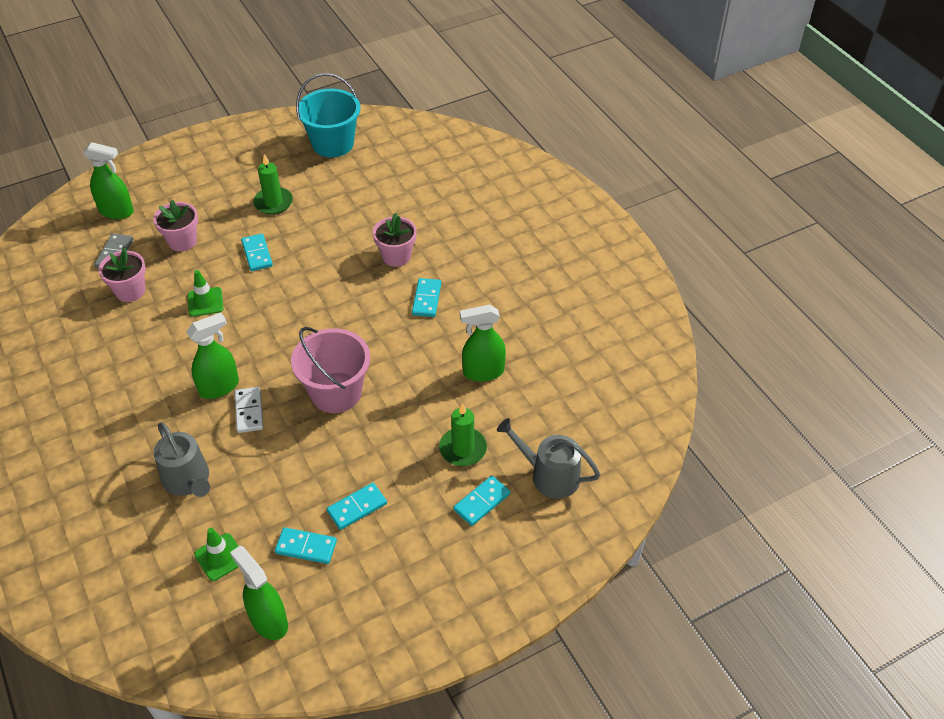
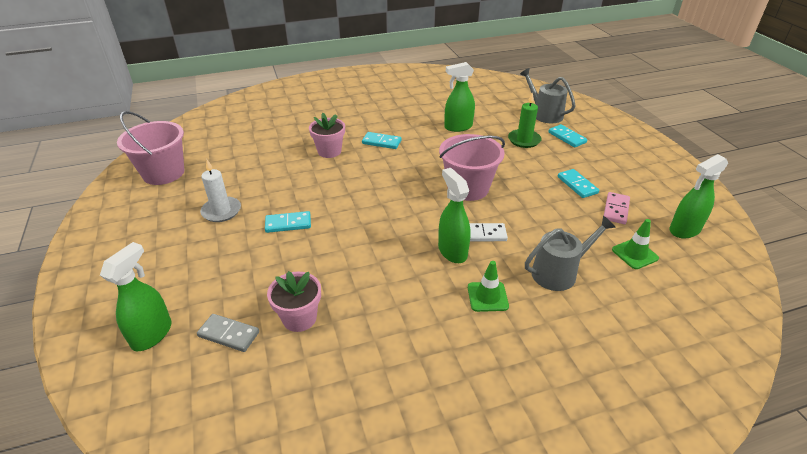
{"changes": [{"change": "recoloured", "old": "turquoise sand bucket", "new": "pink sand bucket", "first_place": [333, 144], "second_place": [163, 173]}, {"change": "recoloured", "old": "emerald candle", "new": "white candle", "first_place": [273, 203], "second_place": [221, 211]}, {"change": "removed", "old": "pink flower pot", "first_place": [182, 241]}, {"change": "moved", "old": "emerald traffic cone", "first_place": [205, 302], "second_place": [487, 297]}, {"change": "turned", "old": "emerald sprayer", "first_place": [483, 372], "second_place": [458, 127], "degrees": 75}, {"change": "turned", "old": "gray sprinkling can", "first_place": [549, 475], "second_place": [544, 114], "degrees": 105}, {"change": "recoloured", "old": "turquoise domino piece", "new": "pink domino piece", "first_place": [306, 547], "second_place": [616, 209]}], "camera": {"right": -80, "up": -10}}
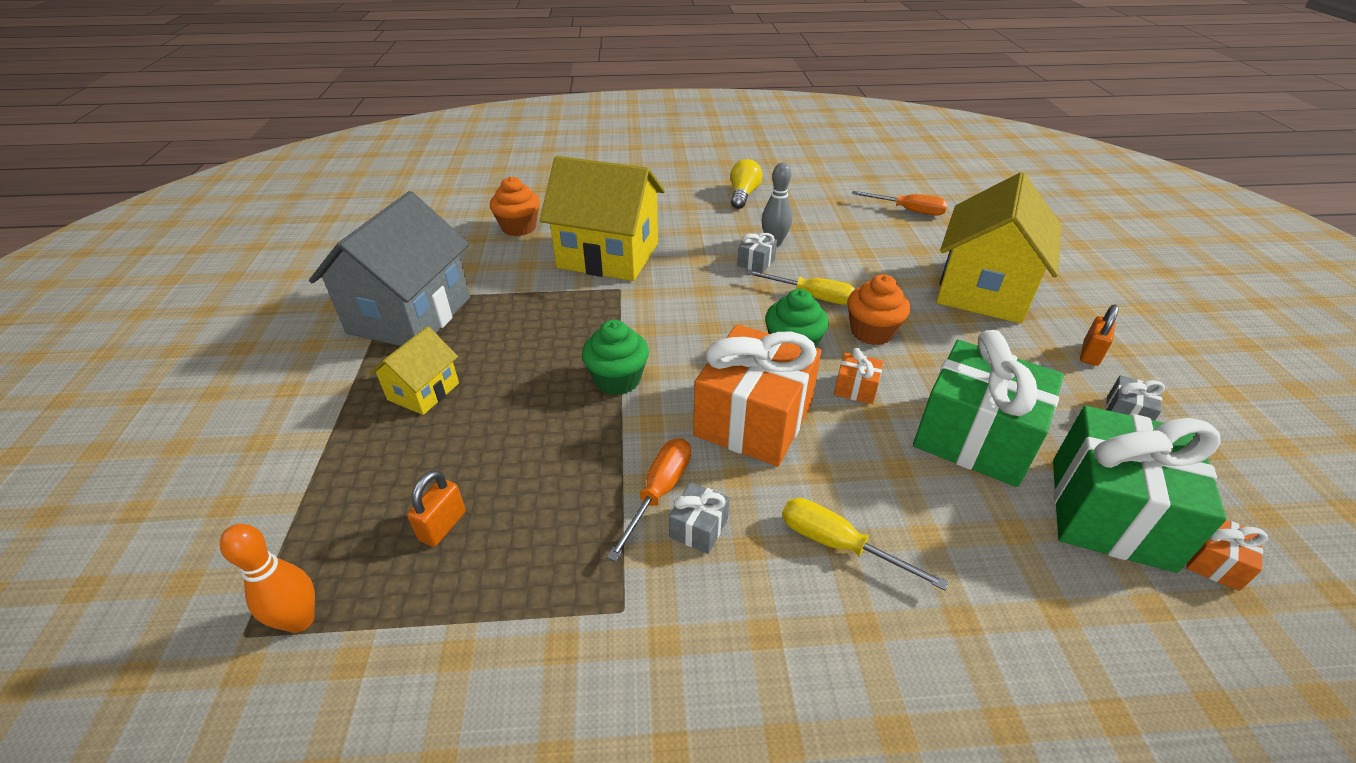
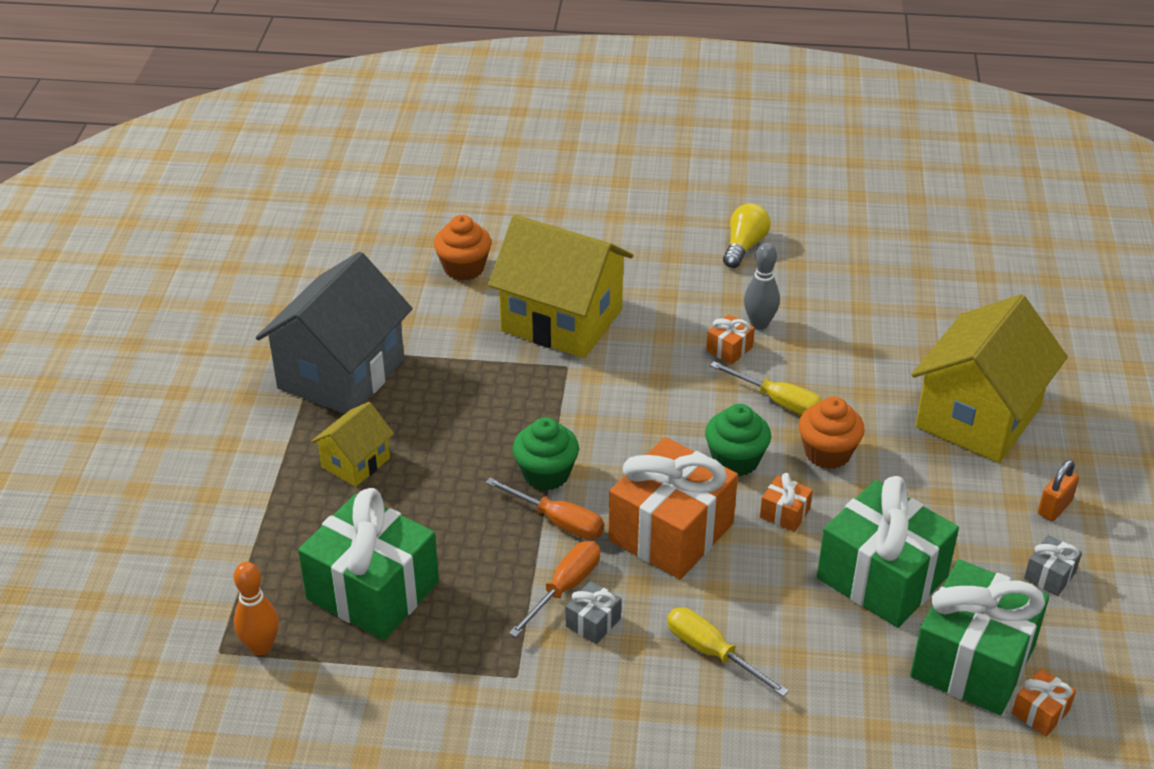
{"changes": [{"change": "moved", "old": "bright orange screwdriver", "first_place": [908, 211], "second_place": [558, 521]}, {"change": "recoloured", "old": "gray wrapped gift", "new": "bright orange wrapped gift", "first_place": [756, 262], "second_place": [729, 349]}, {"change": "replaced", "old": "bright orange padlock", "new": "emerald wrapped gift", "first_place": [443, 526], "second_place": [372, 590]}], "camera": {"right": 10, "up": 0}}
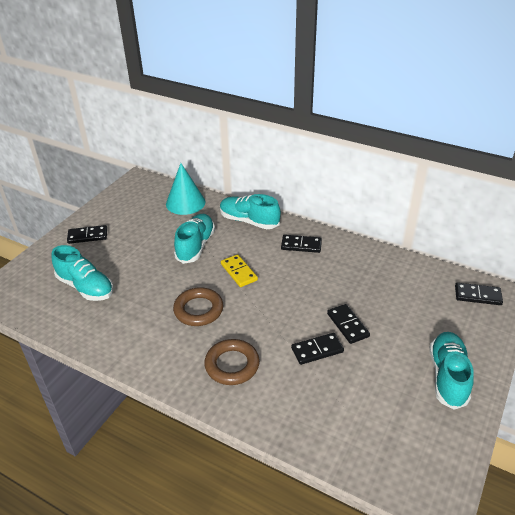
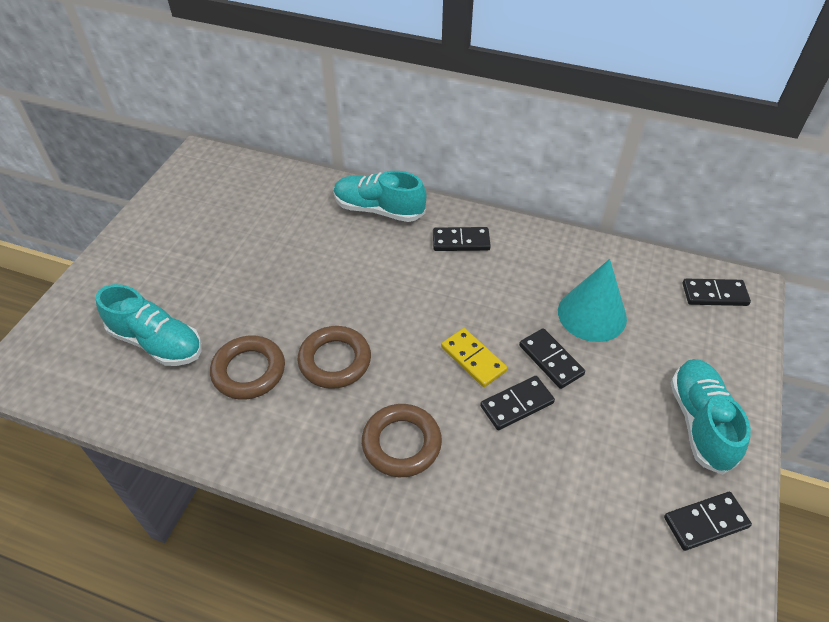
{"changes": [{"change": "moved", "old": "turquoise cone", "first_place": [185, 203], "second_place": [592, 314]}, {"change": "removed", "old": "turquoise sneaker", "first_place": [196, 246]}, {"change": "moved", "old": "black domino piece", "first_place": [87, 236], "second_place": [705, 522]}, {"change": "moved", "old": "golden domino piece", "first_place": [239, 272], "second_place": [473, 359]}, {"change": "added", "new": "dark brown hoop", "second_place": [249, 371]}], "camera": {"right": -10, "up": 10}}
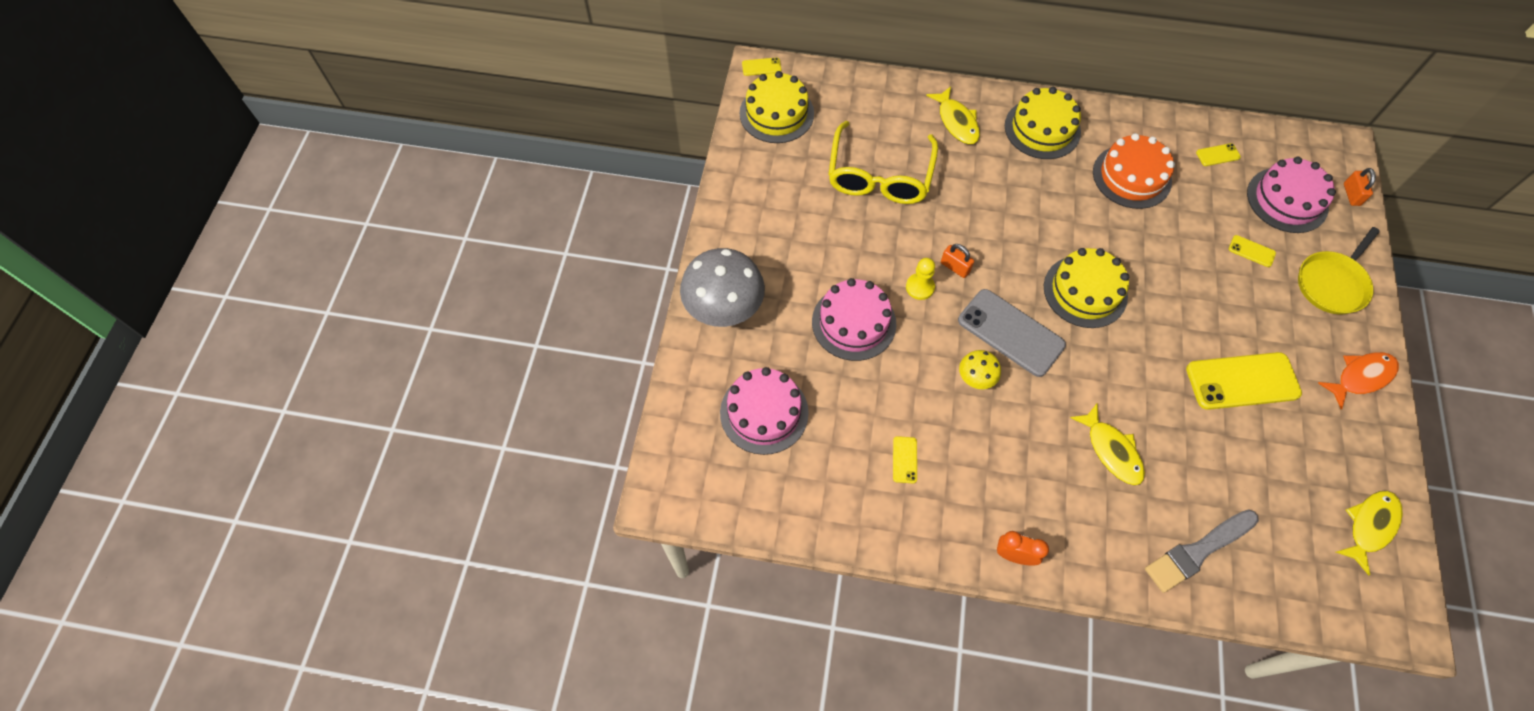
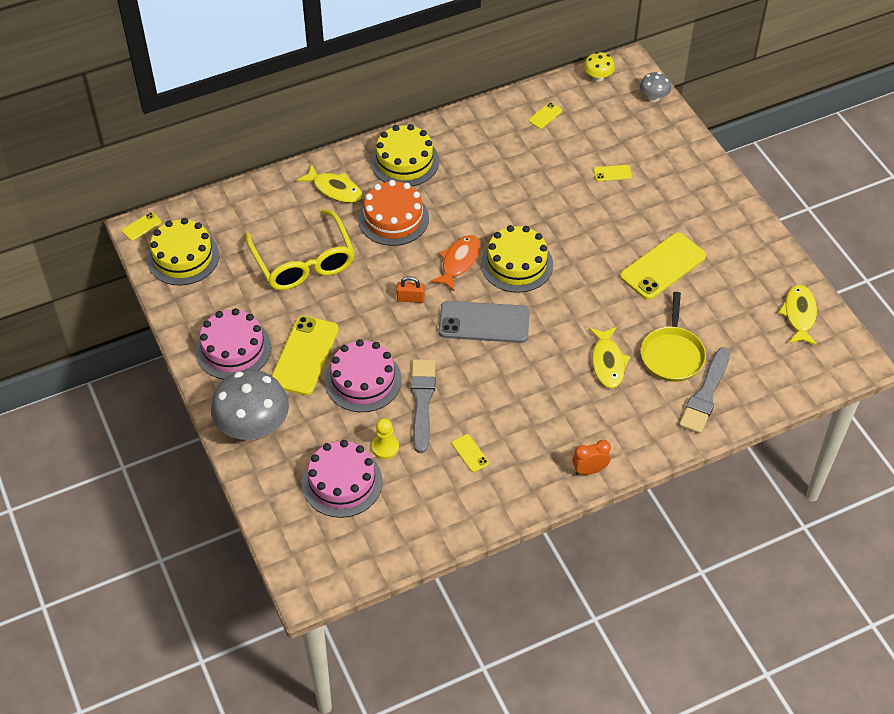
{"changes": [{"change": "moved", "old": "bright orange cake", "first_place": [1131, 176], "second_place": [393, 218]}, {"change": "moved", "old": "pink cake", "first_place": [1287, 200], "second_place": [233, 349]}, {"change": "replaced", "old": "bright orange padlock", "new": "gray fungus", "first_place": [1351, 194], "second_place": [653, 97]}, {"change": "moved", "old": "golden frying pan", "first_place": [1332, 283], "second_place": [672, 354]}, {"change": "moved", "old": "golden game pawn", "first_place": [920, 287], "second_place": [385, 447]}, {"change": "moved", "old": "golden fungus", "first_place": [976, 378], "second_place": [598, 77]}, {"change": "moved", "old": "bright orange toy fish", "first_place": [1361, 377], "second_place": [459, 262]}, {"change": "turned", "old": "golden toy fish", "first_place": [1111, 450], "second_place": [607, 363], "degrees": 60}, {"change": "added", "new": "golden smartphone", "second_place": [304, 355]}, {"change": "added", "new": "gray paint brush", "second_place": [422, 401]}], "camera": {"right": -35, "up": -10}}
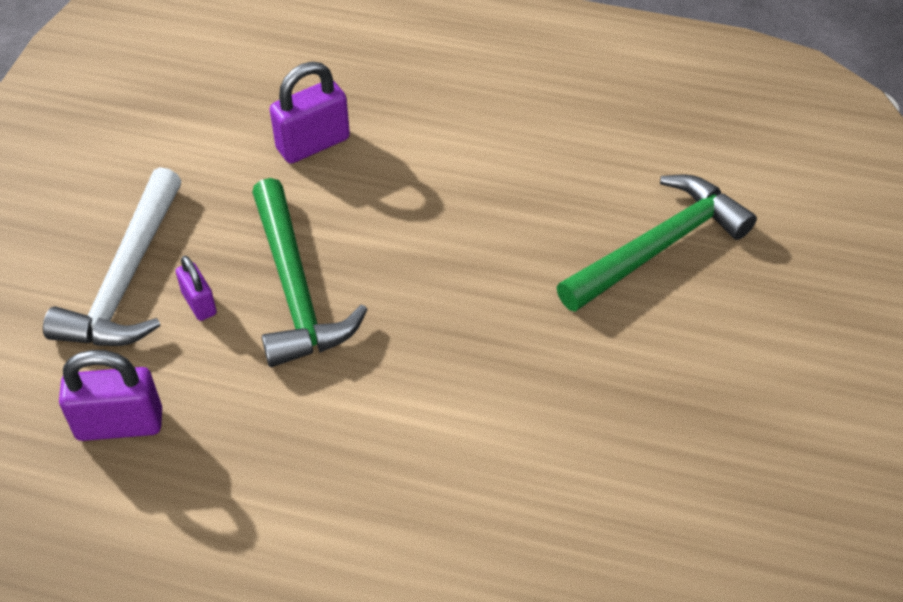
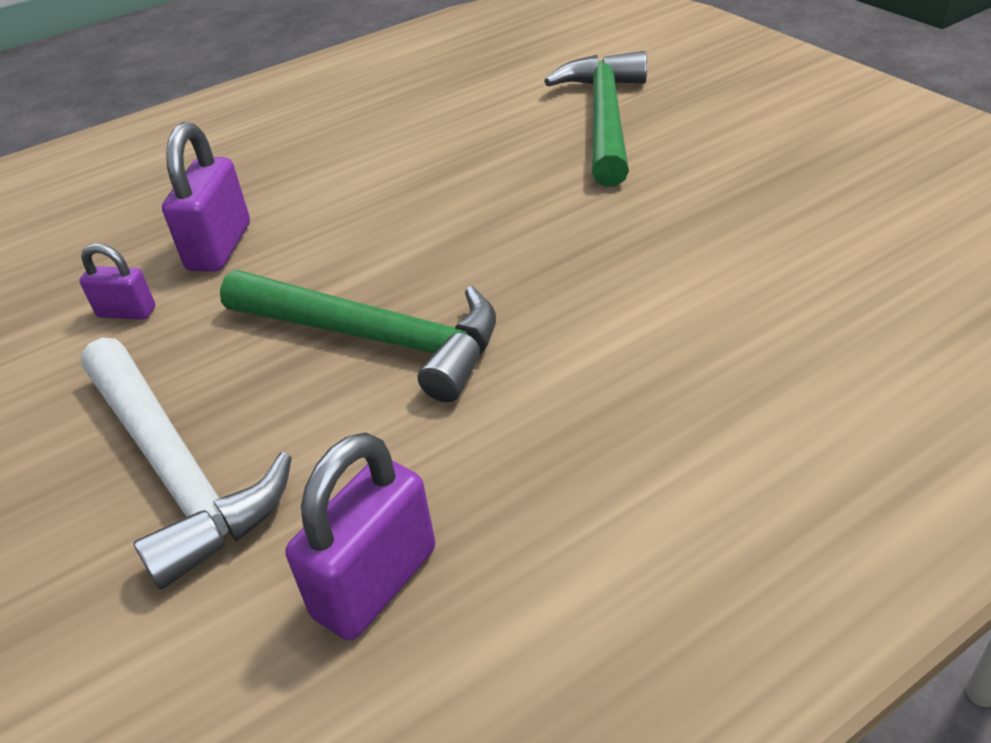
{"changes": [{"change": "moved", "old": "violet padlock", "first_place": [199, 303], "second_place": [127, 312]}], "camera": {"right": -45, "up": -10}}
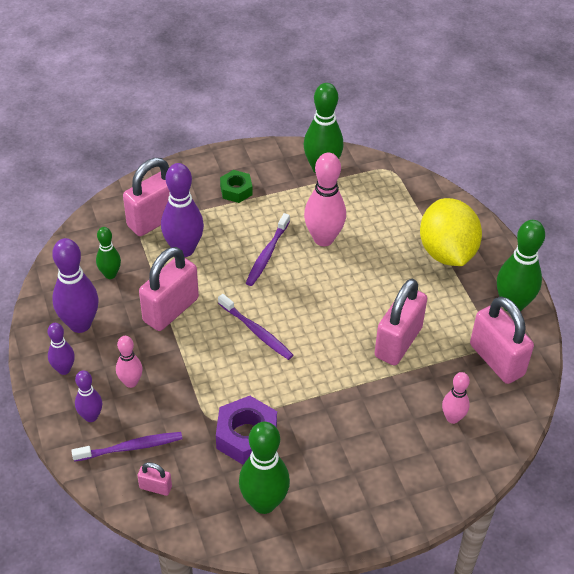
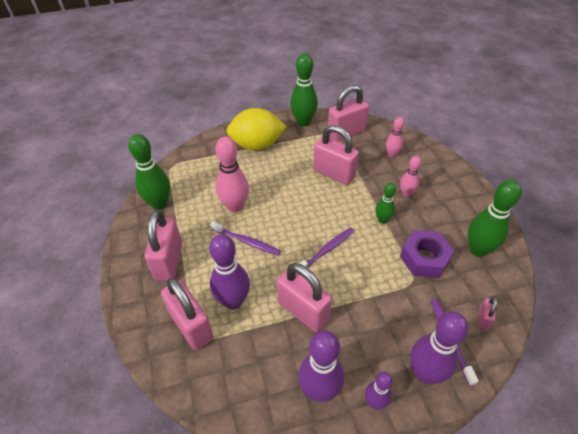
{"changes": [{"change": "replaced", "old": "emerald hex nut", "new": "pink padlock", "first_place": [236, 190], "second_place": [169, 261]}, {"change": "moved", "old": "emerald skittle", "first_place": [110, 274], "second_place": [382, 220]}, {"change": "moved", "old": "pink skittle", "first_place": [131, 382], "second_place": [406, 193]}, {"change": "resized", "old": "violet skittle", "first_place": [91, 416], "second_place": [424, 373], "factor": 1.75}], "camera": {"right": -85, "up": 0}}
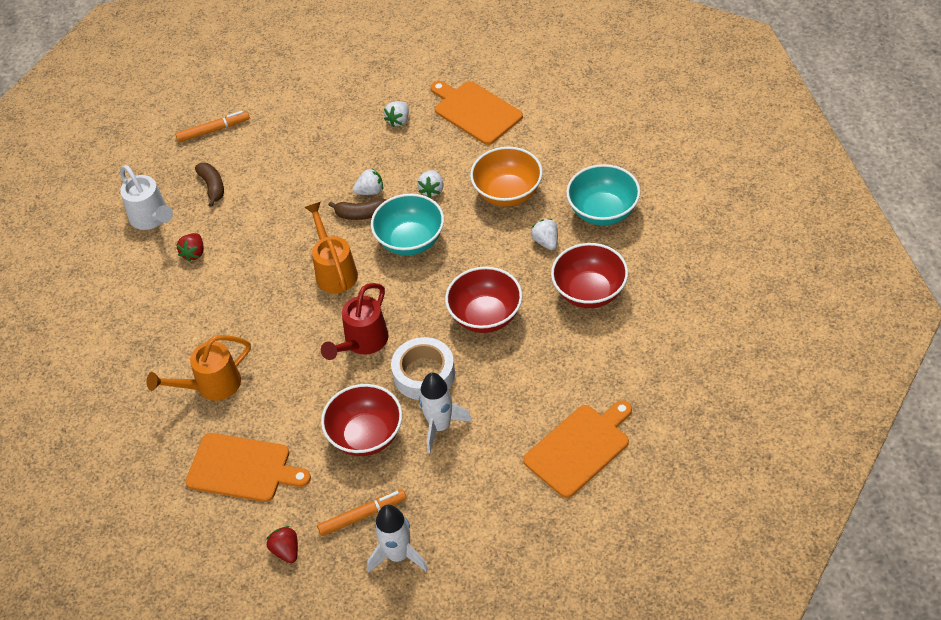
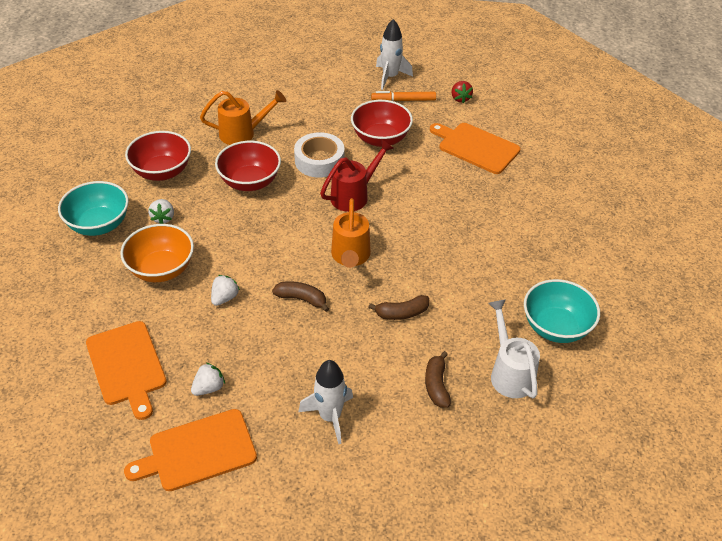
{"changes": [{"change": "removed", "old": "bright orange felt pen", "first_place": [213, 130]}, {"change": "removed", "old": "white strawberry", "first_place": [370, 191]}, {"change": "moved", "old": "turquoise deep dish", "first_place": [410, 241], "second_place": [556, 327]}, {"change": "removed", "old": "red strawberry", "first_place": [194, 253]}, {"change": "moved", "old": "bright orange sprinkling can", "first_place": [211, 386], "second_place": [242, 133]}, {"change": "moved", "old": "white rocket", "first_place": [440, 426], "second_place": [330, 417]}, {"change": "moved", "old": "bright orange chopping board", "first_place": [579, 448], "second_place": [198, 451]}, {"change": "added", "new": "dark brown banana fruit", "second_place": [402, 313]}], "camera": {"right": -165, "up": -5}}
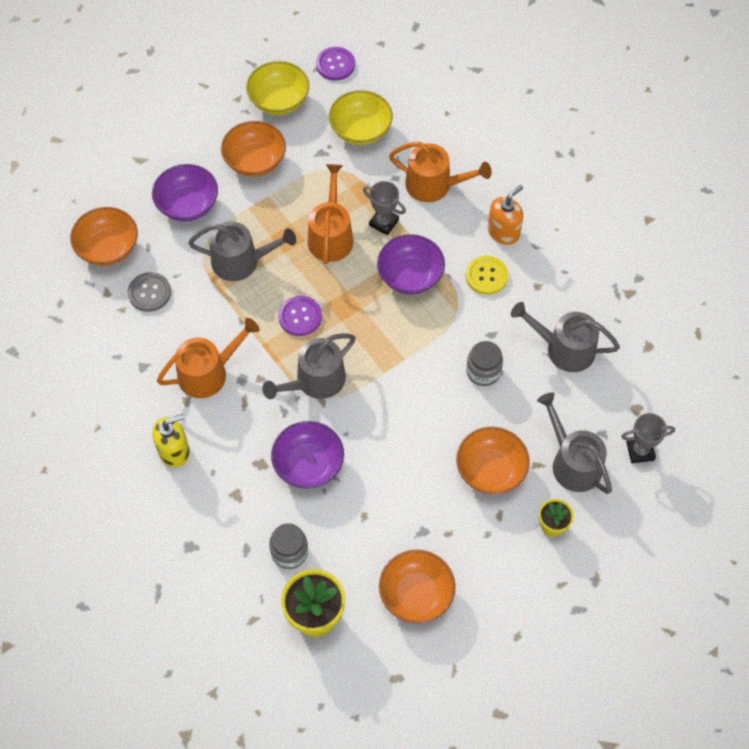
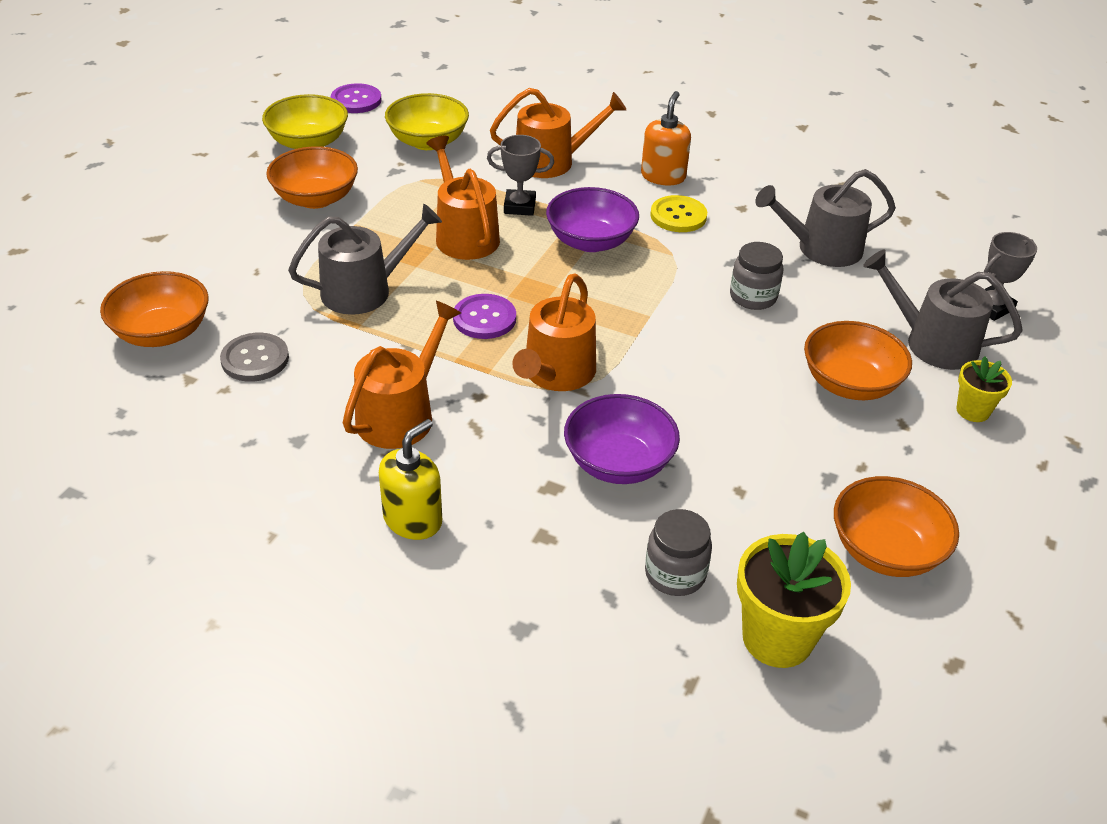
{"changes": [{"change": "removed", "old": "violet deep dish", "first_place": [187, 205]}, {"change": "recoloured", "old": "gray sprinkling can", "new": "bright orange sprinkling can", "first_place": [315, 381], "second_place": [556, 373]}], "camera": {"right": -30, "up": -20}}
